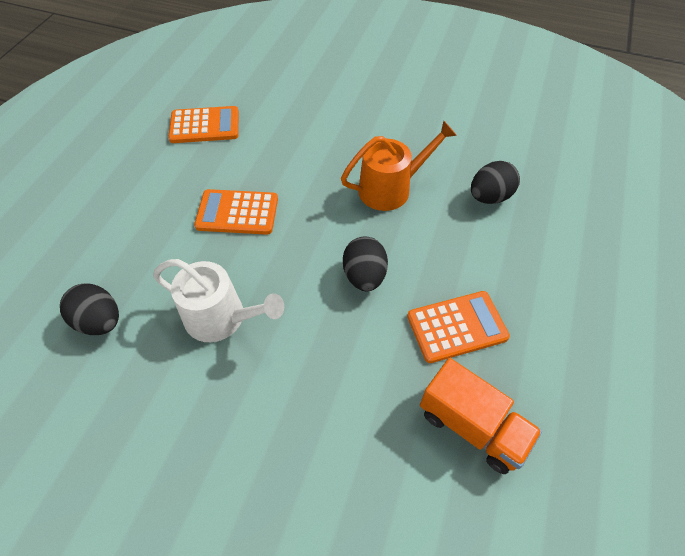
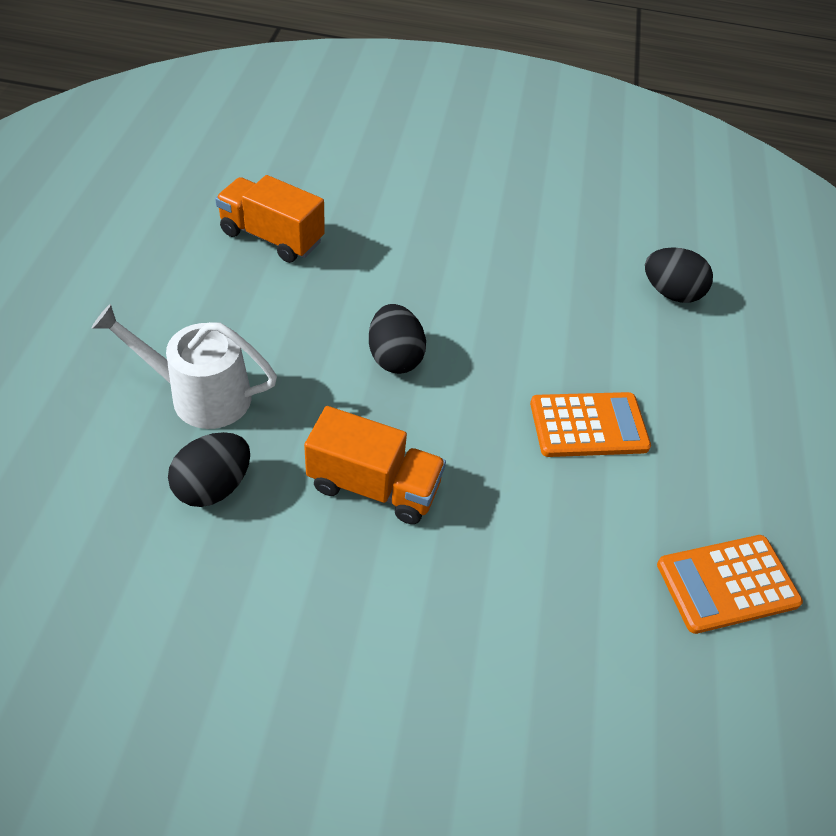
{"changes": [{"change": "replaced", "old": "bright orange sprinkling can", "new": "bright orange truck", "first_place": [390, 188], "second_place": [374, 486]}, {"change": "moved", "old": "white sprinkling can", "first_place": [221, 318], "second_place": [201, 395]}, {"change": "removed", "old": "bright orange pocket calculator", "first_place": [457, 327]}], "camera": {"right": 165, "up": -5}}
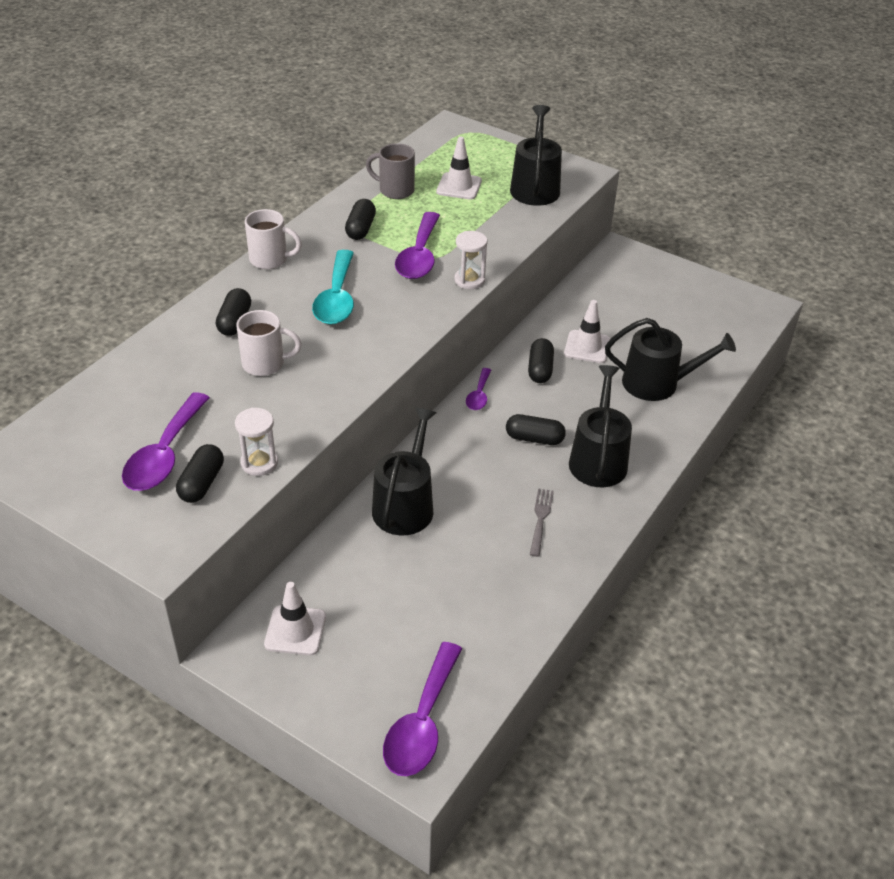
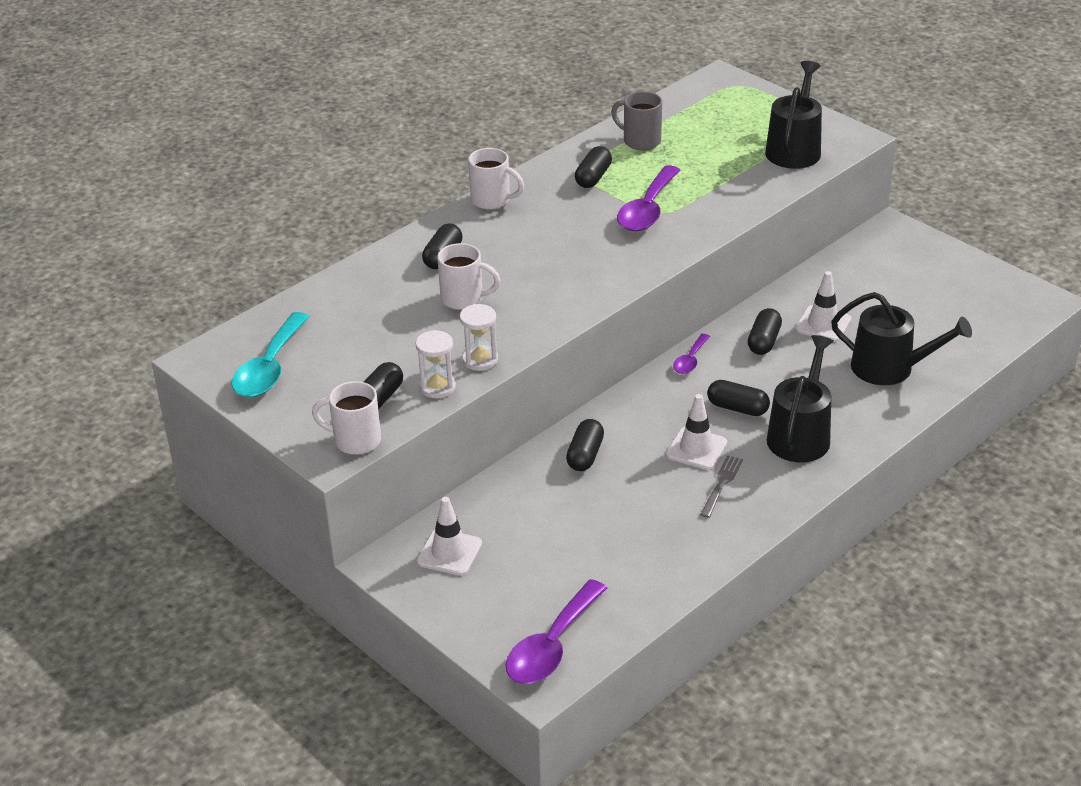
{"changes": [{"change": "moved", "old": "white traffic cone", "first_place": [459, 186], "second_place": [696, 449]}, {"change": "moved", "old": "white hourglass", "first_place": [469, 280], "second_place": [480, 360]}, {"change": "moved", "old": "turquoise teaspoon", "first_place": [337, 298], "second_place": [269, 368]}, {"change": "removed", "old": "violet teaspoon", "first_place": [164, 455]}, {"change": "replaced", "old": "black sprinkling can", "new": "black pill", "first_place": [405, 505], "second_place": [585, 455]}, {"change": "added", "new": "white coffee mug", "second_place": [355, 440]}], "camera": {"right": 15, "up": -5}}
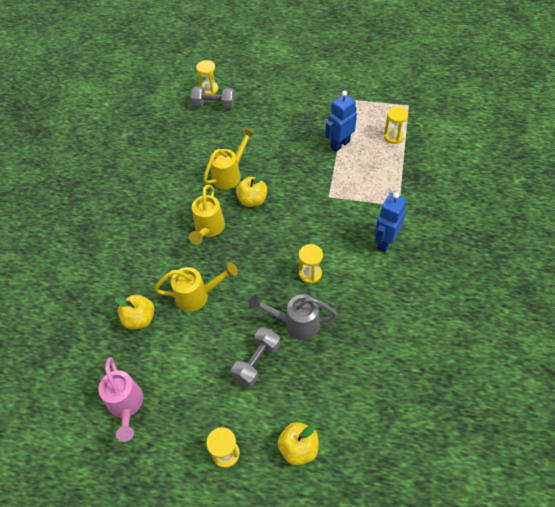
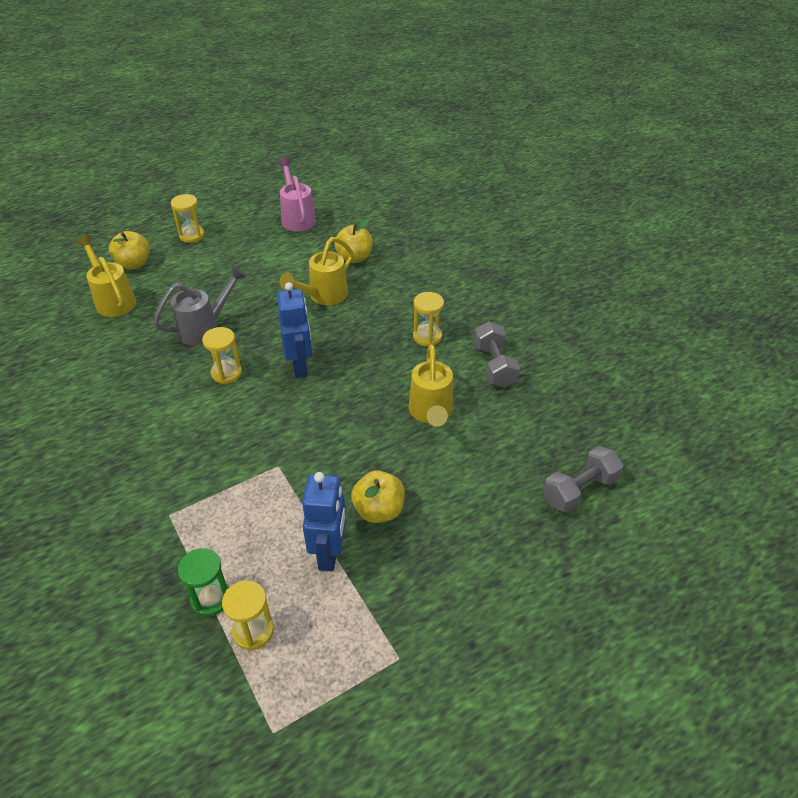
{"changes": [{"change": "moved", "old": "golden hourglass", "first_place": [209, 89], "second_place": [427, 337]}, {"change": "moved", "old": "golden apple", "first_place": [252, 200], "second_place": [379, 510]}, {"change": "moved", "old": "golden sprinkling can", "first_place": [208, 229], "second_place": [113, 300]}, {"change": "moved", "old": "cobalt robot", "first_place": [385, 242], "second_place": [300, 366]}, {"change": "moved", "old": "gray free weight", "first_place": [257, 362], "second_place": [494, 365]}, {"change": "turned", "old": "pink sprinkling can", "first_place": [126, 406], "second_place": [297, 217], "degrees": 45}, {"change": "added", "new": "emerald hourglass", "second_place": [211, 598]}], "camera": {"right": 135, "up": -10}}
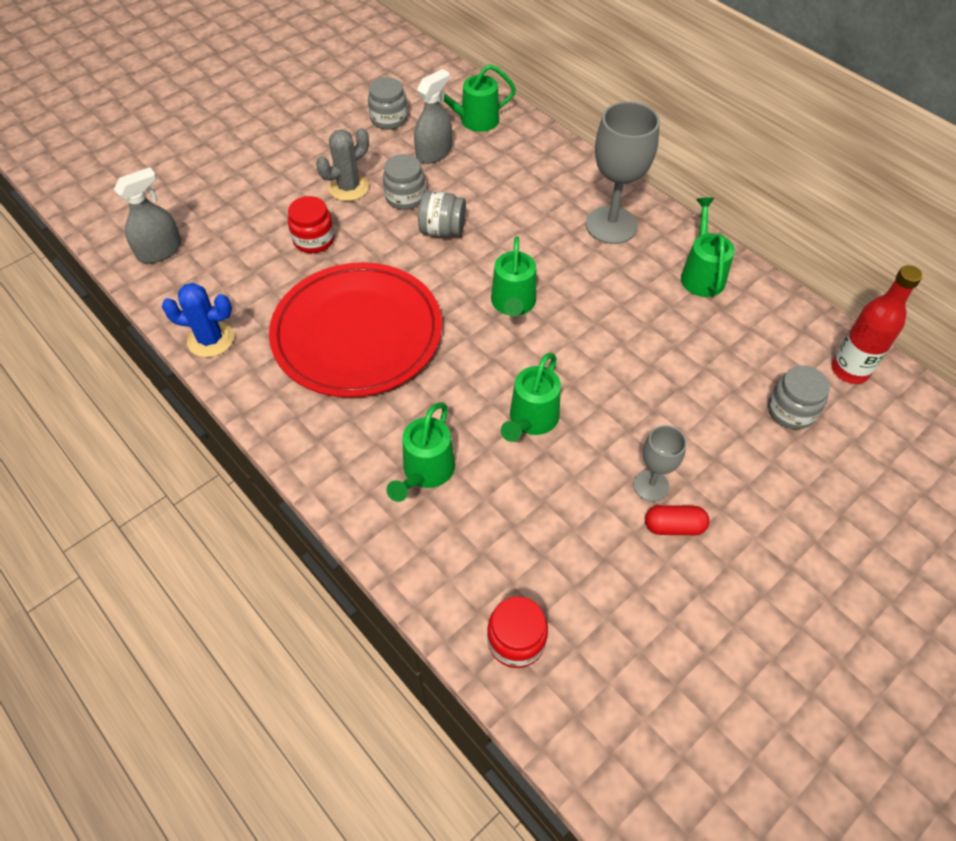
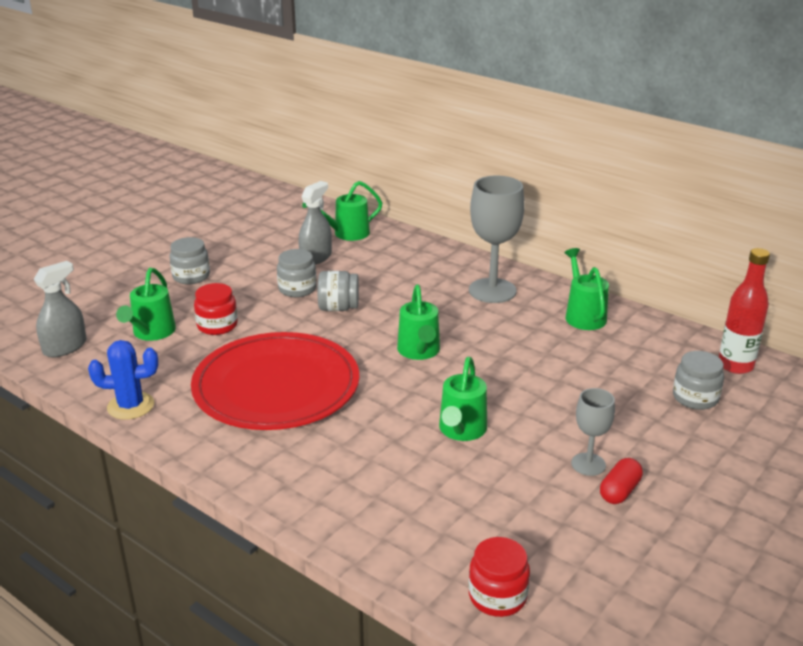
{"changes": [{"change": "moved", "old": "gray jam jar", "first_place": [389, 119], "second_place": [191, 276]}, {"change": "removed", "old": "gray prickly plant", "first_place": [348, 188]}, {"change": "moved", "old": "emerald sprinkling can", "first_place": [425, 472], "second_place": [151, 333]}, {"change": "turned", "old": "red pill", "first_place": [674, 526], "second_place": [619, 491], "degrees": -45}], "camera": {"right": -10, "up": -25}}
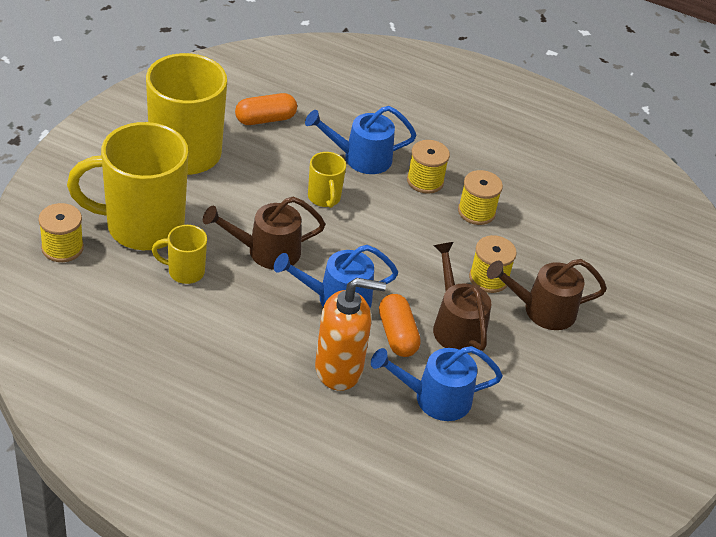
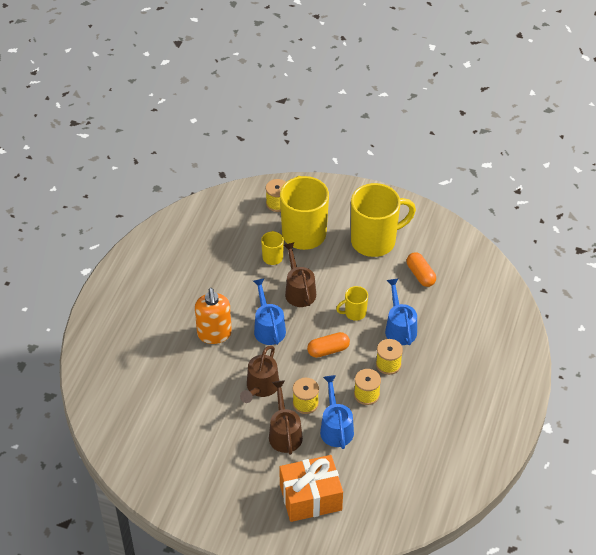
{"changes": [{"change": "turned", "old": "dark brown sprinkling can", "first_place": [456, 325], "second_place": [260, 387], "degrees": 135}, {"change": "moved", "old": "bright orange pill", "first_place": [397, 335], "second_place": [328, 350]}, {"change": "moved", "old": "cobalt sprinkling can", "first_place": [434, 398], "second_place": [335, 427]}, {"change": "added", "new": "bright orange wrapped gift", "second_place": [310, 497]}], "camera": {"right": 90, "up": 5}}
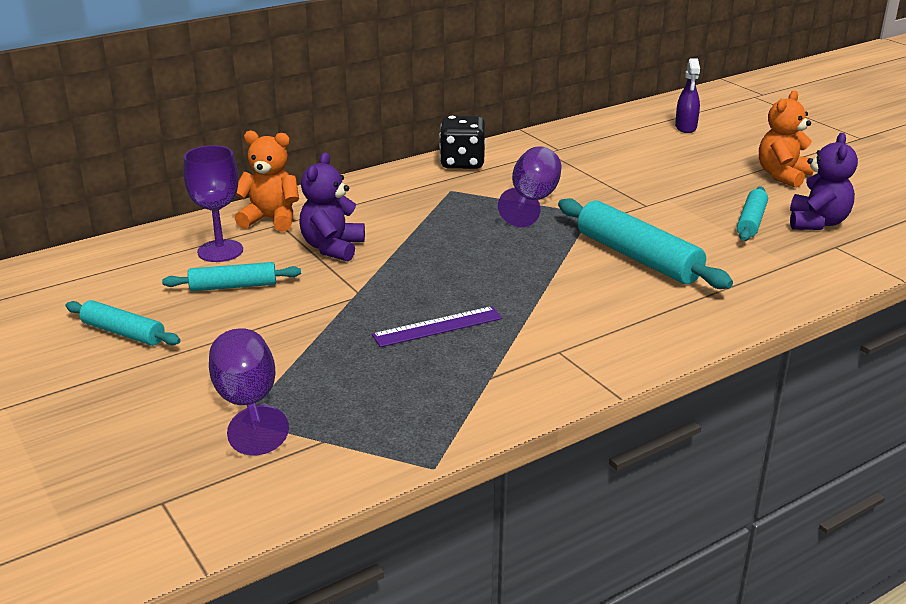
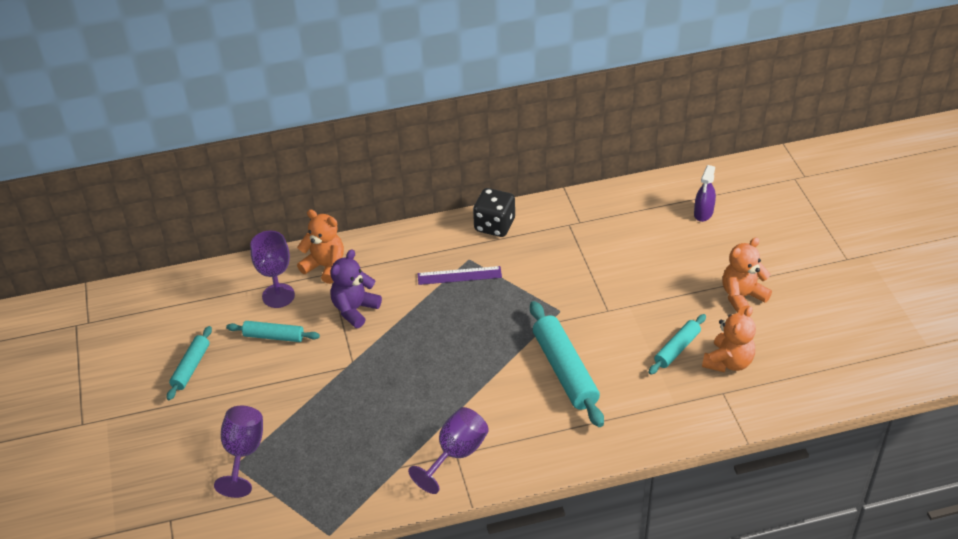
{"changes": [{"change": "recoloured", "old": "violet stuffed bear", "new": "bright orange stuffed bear", "first_place": [817, 223], "second_place": [728, 362]}, {"change": "moved", "old": "violet goblet", "first_place": [532, 201], "second_place": [456, 454]}, {"change": "turned", "old": "turquoise pastry roller", "first_place": [123, 333], "second_place": [191, 367], "degrees": 60}, {"change": "moved", "old": "violet straightedge", "first_place": [437, 327], "second_place": [459, 275]}], "camera": {"right": 20, "up": 15}}
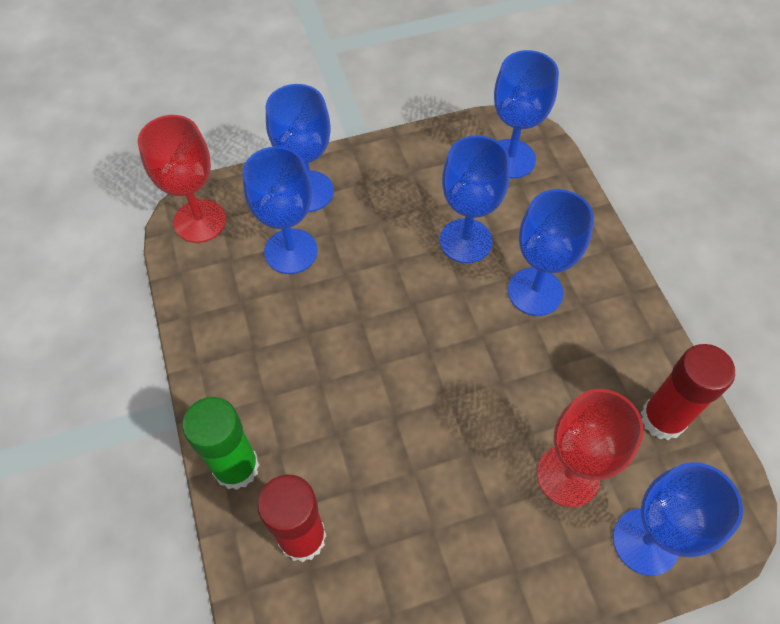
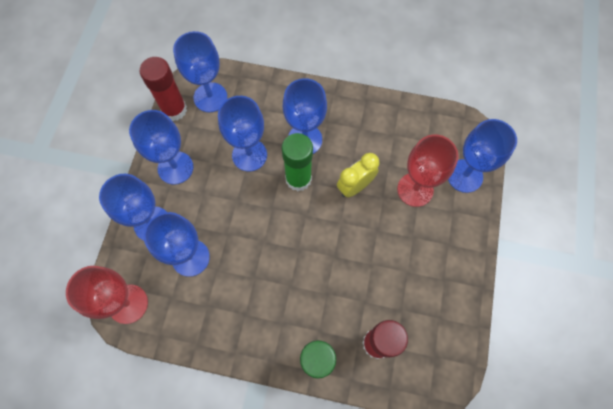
{"changes": [{"change": "moved", "old": "red glue", "first_place": [662, 419], "second_place": [174, 110]}, {"change": "added", "new": "cobalt goblet", "second_place": [175, 168]}, {"change": "added", "new": "emerald glue", "second_place": [298, 179]}, {"change": "added", "new": "golden bedside clock", "second_place": [355, 186]}], "camera": {"right": -60, "up": 10}}
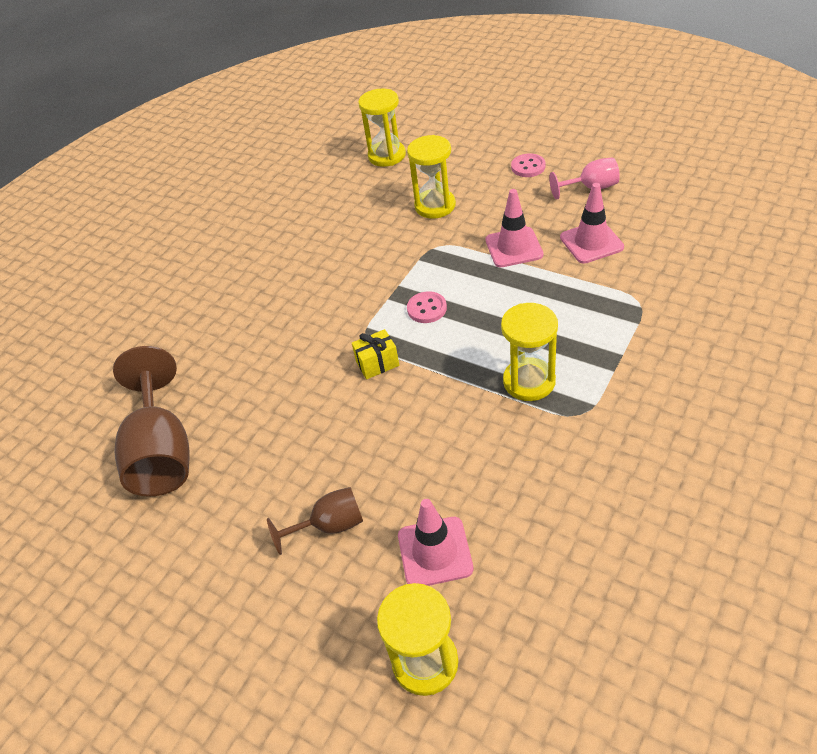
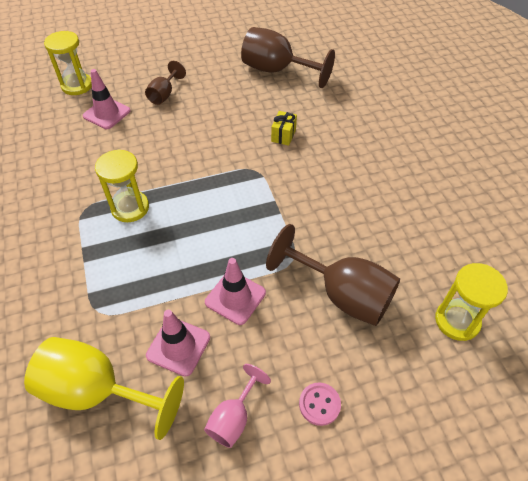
{"changes": [{"change": "replaced", "old": "golden hourglass", "new": "dark brown goblet", "first_place": [435, 206], "second_place": [342, 295]}, {"change": "removed", "old": "pink sewing button", "first_place": [427, 309]}, {"change": "moved", "old": "golden wrapped gift", "first_place": [377, 363], "second_place": [283, 135]}, {"change": "added", "new": "golden goblet", "second_place": [98, 391]}], "camera": {"right": 125, "up": 5}}
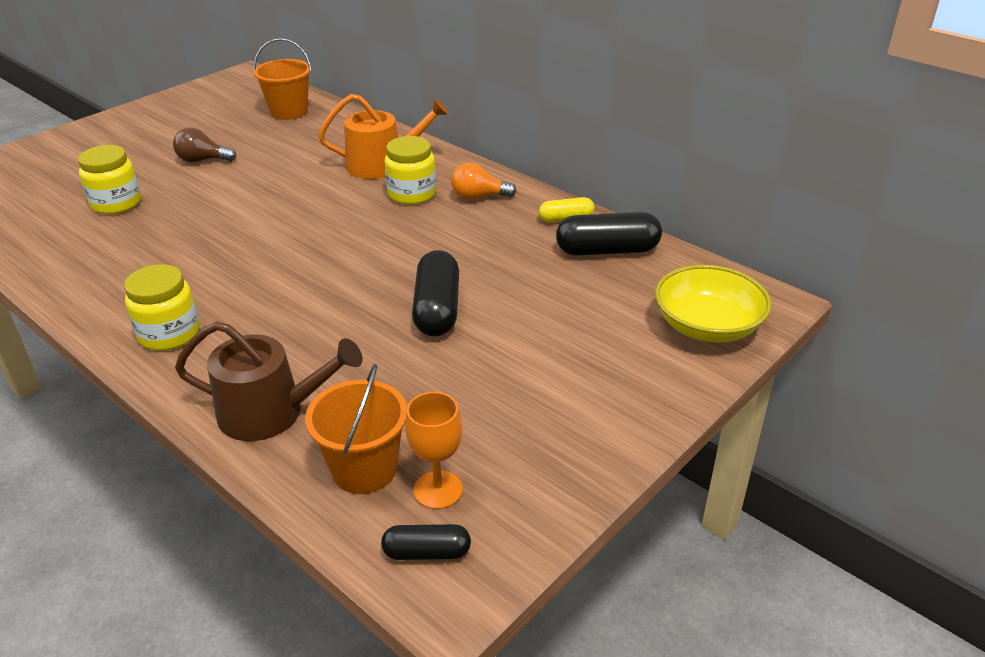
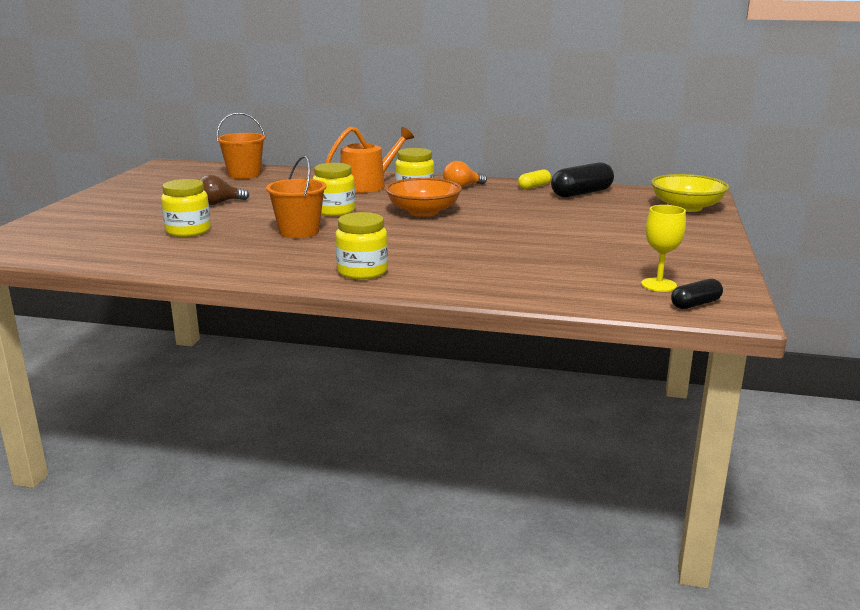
{"changes": [{"change": "removed", "old": "black pill", "first_place": [437, 309]}, {"change": "removed", "old": "dark brown sprinkling can", "first_place": [271, 412]}, {"change": "moved", "old": "bright orange sand bucket", "first_place": [364, 469], "second_place": [299, 232]}, {"change": "recoloured", "old": "bright orange goblet", "new": "golden goblet", "first_place": [438, 490], "second_place": [658, 285]}, {"change": "added", "new": "golden jam jar", "second_place": [334, 211]}, {"change": "added", "new": "bright orange deep dish", "second_place": [423, 212]}], "camera": {"right": -30, "up": -15}}
